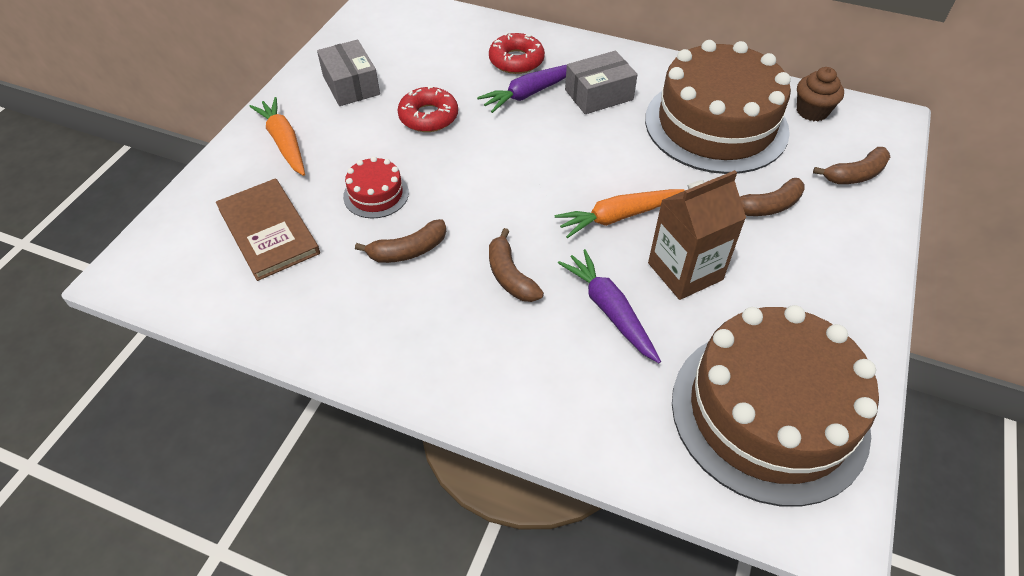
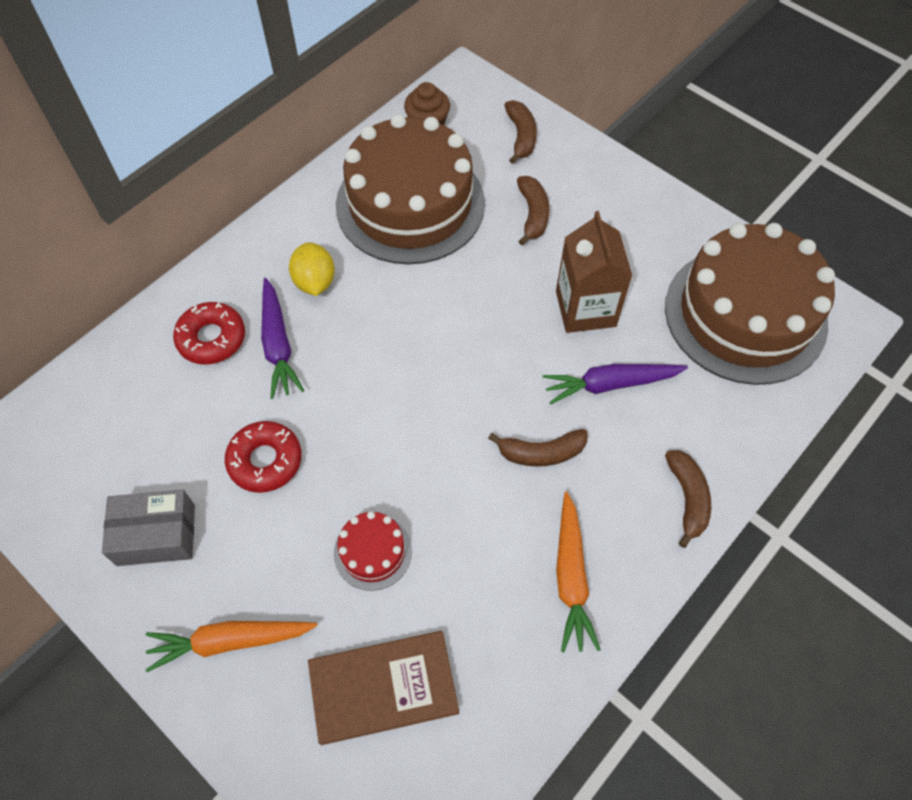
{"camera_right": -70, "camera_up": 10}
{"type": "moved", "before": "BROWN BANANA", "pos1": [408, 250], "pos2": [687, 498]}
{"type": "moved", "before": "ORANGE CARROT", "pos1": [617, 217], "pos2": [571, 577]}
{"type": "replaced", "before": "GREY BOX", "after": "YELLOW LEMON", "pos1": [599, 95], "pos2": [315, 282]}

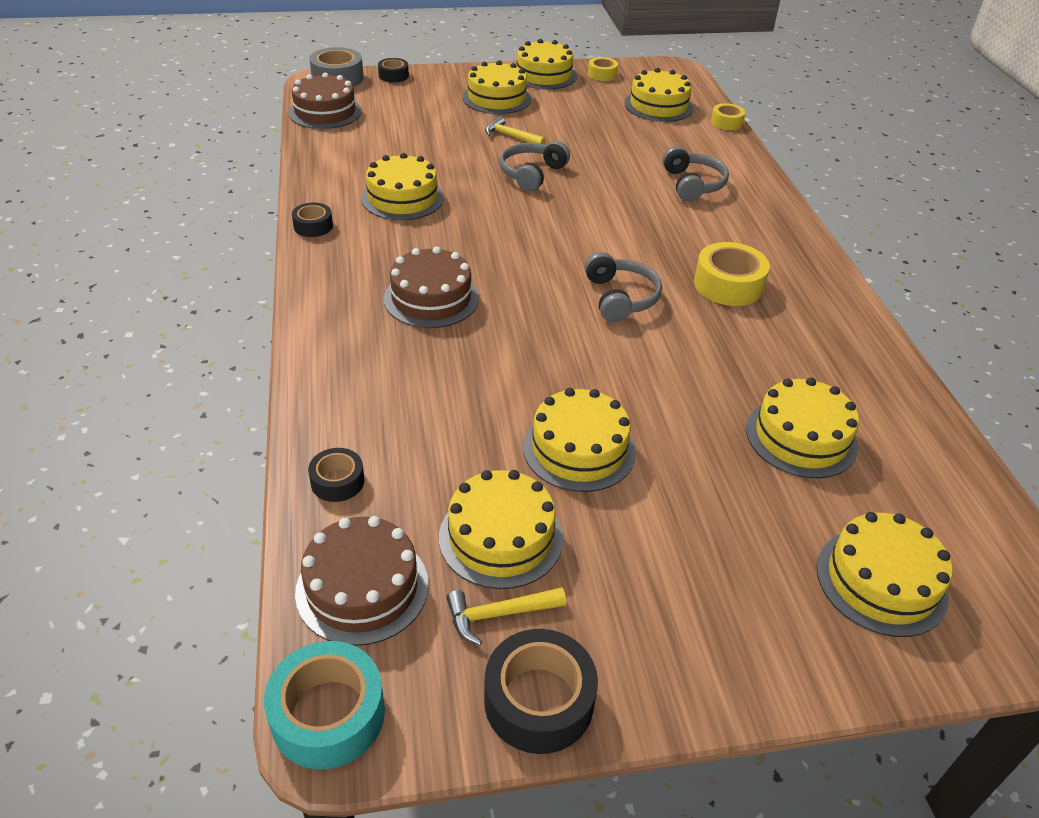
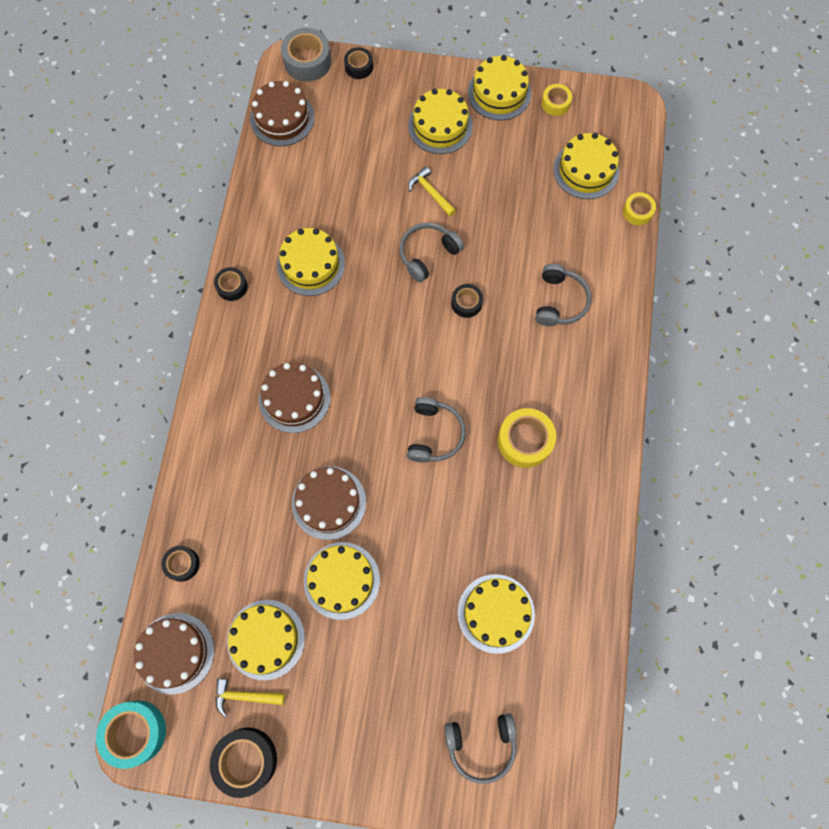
{"camera_right": 20, "camera_up": 30}
{"type": "replaced", "before": "YELLOW CAKE", "after": "GREY HEADPHONES", "pos1": [881, 581], "pos2": [481, 744]}
{"type": "added", "after": "BROWN CAKE", "pos2": [329, 502]}
{"type": "added", "after": "BLACK TAPE", "pos2": [466, 303]}

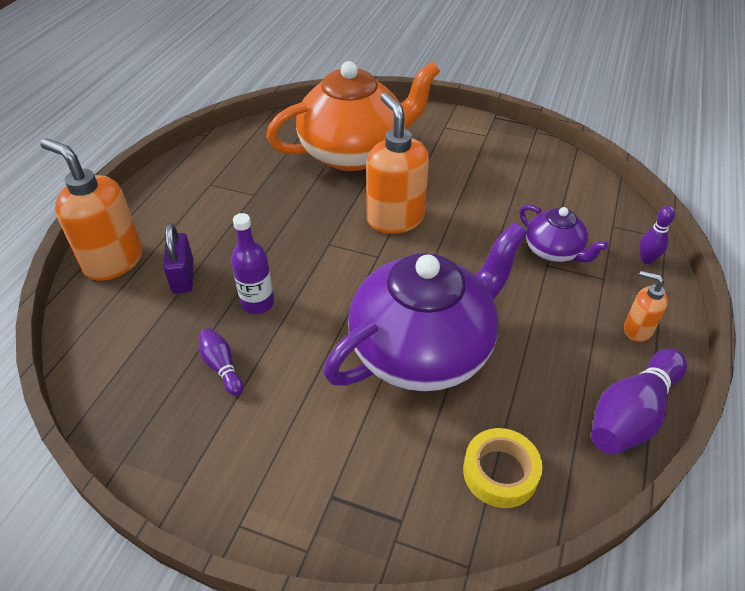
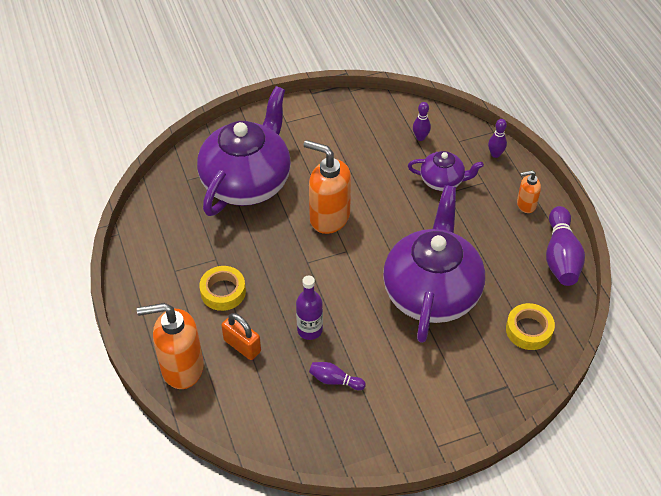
{"camera_right": -40, "camera_up": 5}
{"type": "recoloured", "before": "PURPLE PADLOCK", "after": "ORANGE PADLOCK", "pos1": [183, 276], "pos2": [242, 346]}
{"type": "recoloured", "before": "ORANGE TEAPOT", "after": "PURPLE TEAPOT", "pos1": [354, 152], "pos2": [247, 182]}
{"type": "added", "after": "YELLOW TAPE", "pos2": [223, 292]}
{"type": "added", "after": "PURPLE BOWLING PIN", "pos2": [420, 137]}

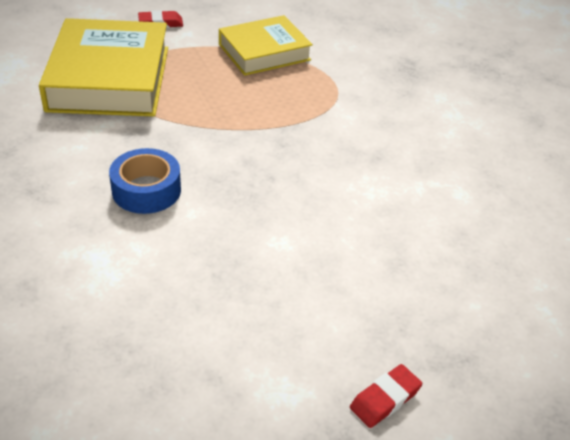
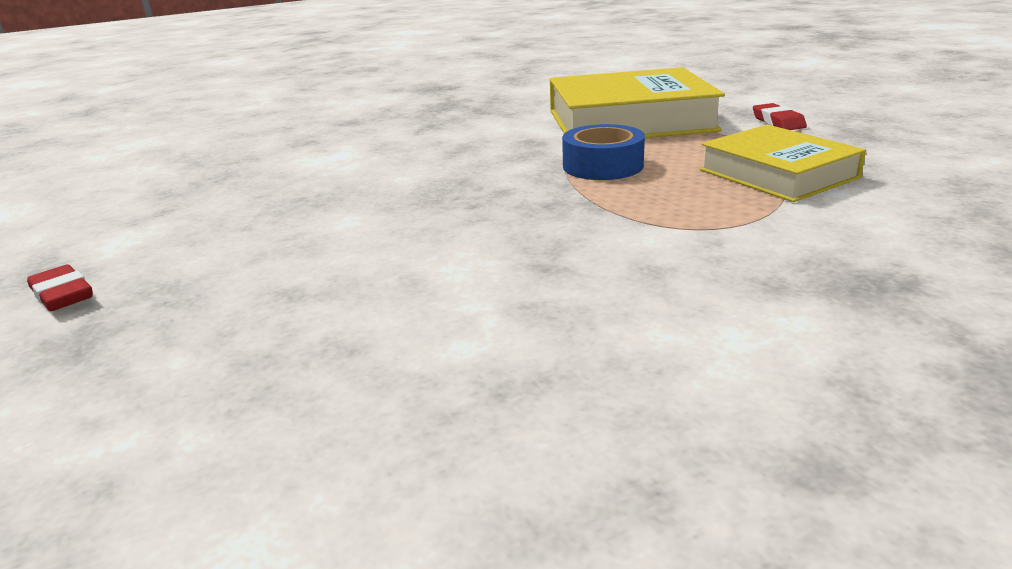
{"camera_right": 90, "camera_up": -15}
{"type": "moved", "before": "BLUE TAPE", "pos1": [146, 190], "pos2": [603, 166]}

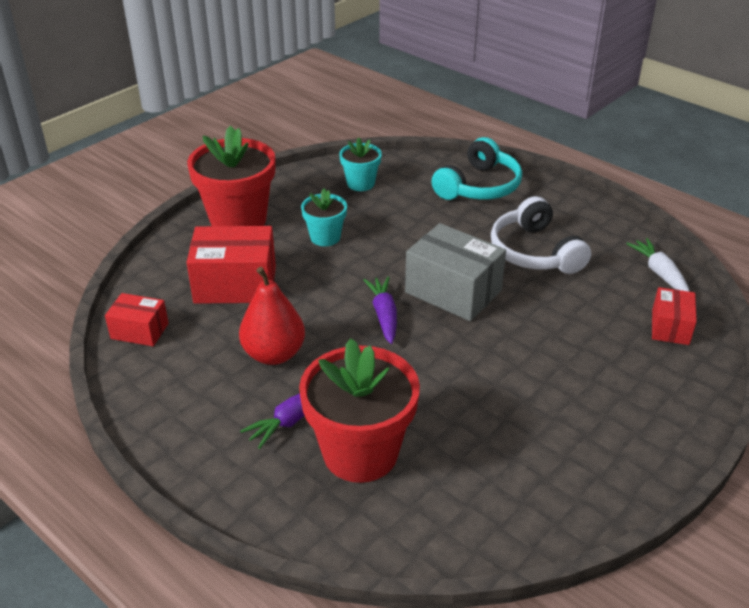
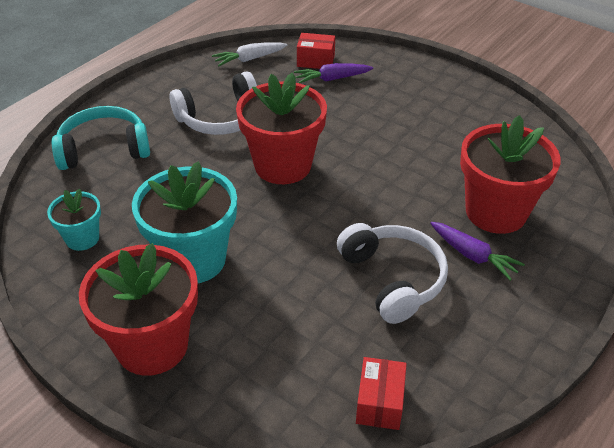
{"camera_right": -95, "camera_up": 5}
{"type": "removed", "before": "RED BOX", "pos1": [235, 284]}
{"type": "replaced", "before": "RED PEAR", "after": "WHITE HEADPHONES", "pos1": [274, 354], "pos2": [393, 279]}
{"type": "resized", "before": "TURQUOISE FLOWER POT", "pos1": [325, 237], "pos2": [193, 259], "scale": 1.9}
{"type": "moved", "before": "PURPLE CARROT", "pos1": [384, 315], "pos2": [332, 79]}
{"type": "replaced", "before": "GREY BOX", "after": "RED FLOWER POT", "pos1": [453, 291], "pos2": [283, 165]}
{"type": "turned", "before": "TURQUOISE HEADPHONES", "pos1": [479, 186], "pos2": [104, 149], "turn": -45}

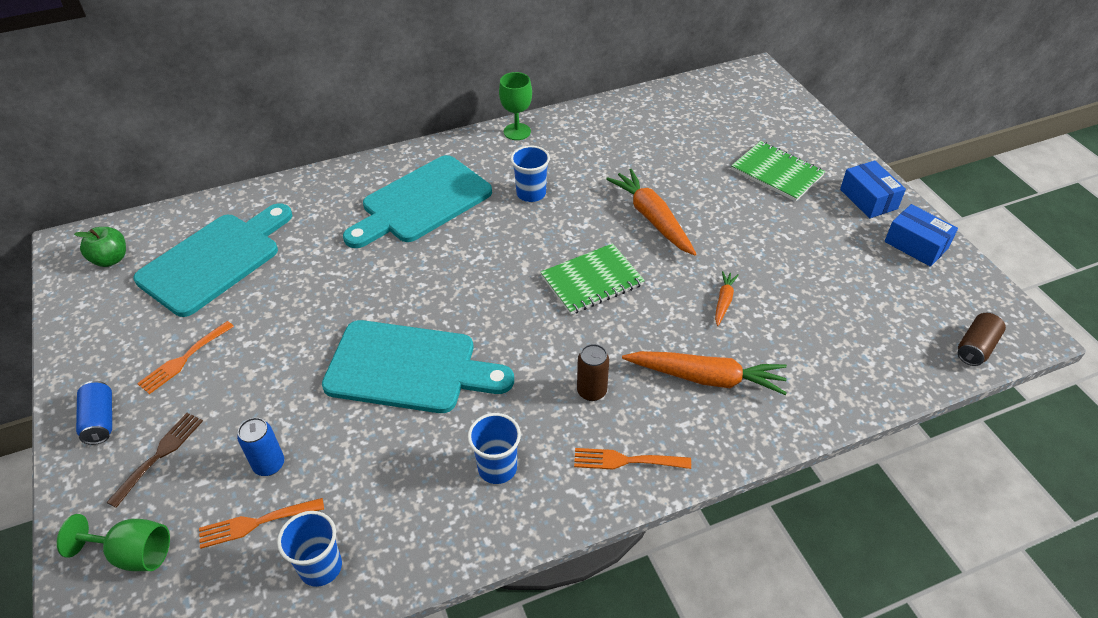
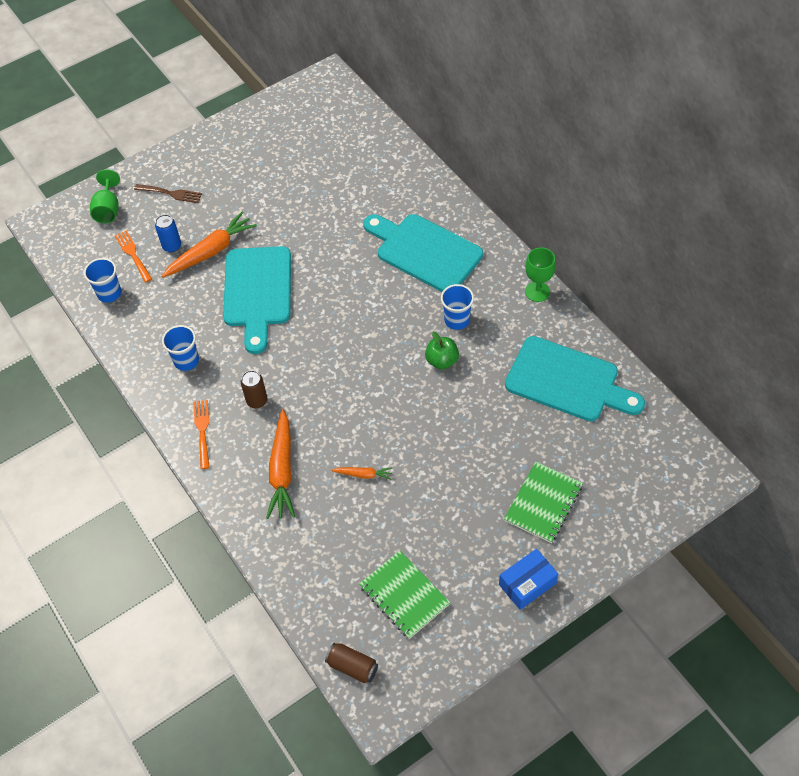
{"camera_right": 80, "camera_up": 10}
{"type": "moved", "before": "GREEN APPLE", "pos1": [111, 259], "pos2": [442, 360]}
{"type": "removed", "before": "BLUE CAN", "pos1": [100, 420]}
{"type": "moved", "before": "TURQUOISE CUTTING BOARD", "pos1": [215, 260], "pos2": [567, 381]}
{"type": "removed", "before": "ORANGE FORK", "pos1": [184, 359]}
{"type": "moved", "before": "GREEN NOTEBOOK", "pos1": [592, 281], "pos2": [404, 595]}
{"type": "moved", "before": "ORANGE CARROT", "pos1": [652, 218], "pos2": [211, 251]}
{"type": "removed", "before": "BLUE BOX", "pos1": [916, 245]}

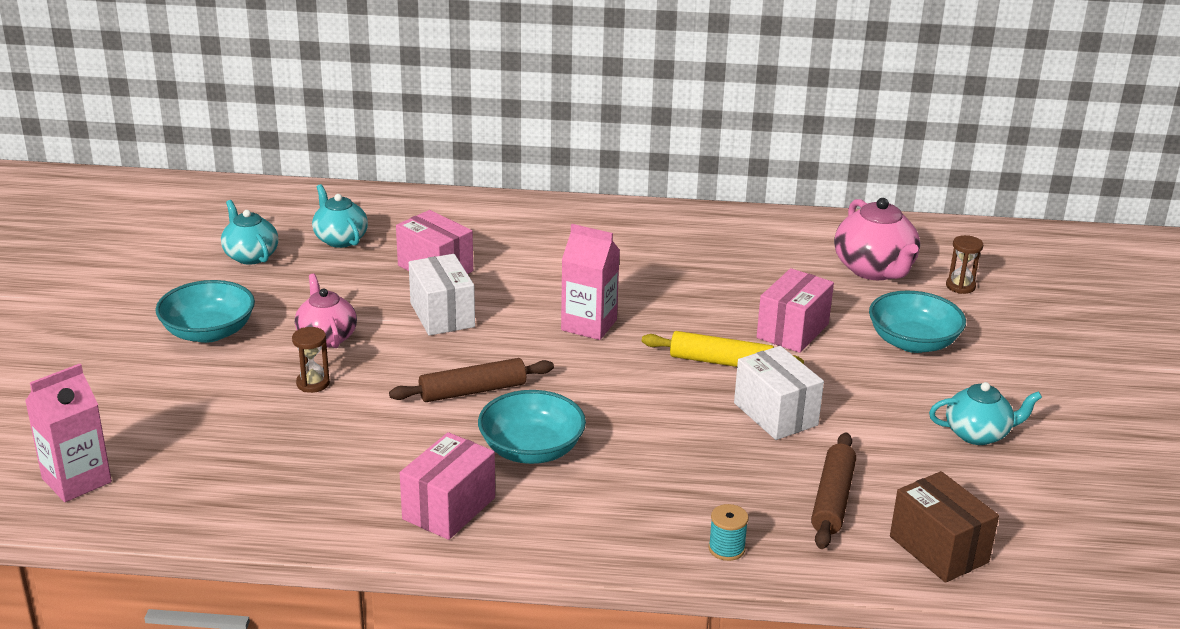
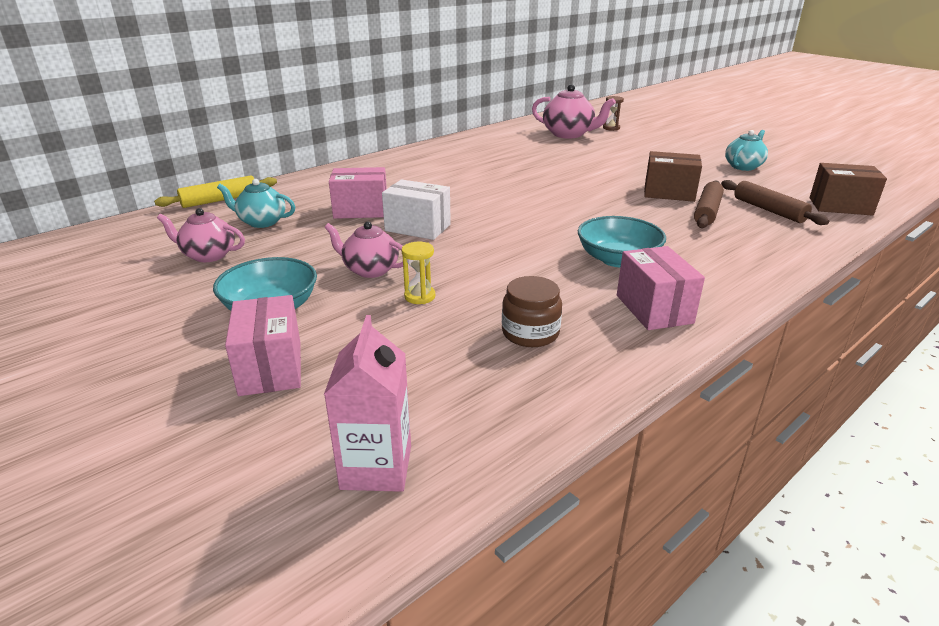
{"camera_right": -45, "camera_up": 0}
{"type": "recoloured", "before": "TURQUOISE TEAPOT", "after": "PINK TEAPOT", "pos1": [250, 256], "pos2": [208, 255]}
{"type": "recoloured", "before": "BROWN HOURGLASS", "after": "YELLOW HOURGLASS", "pos1": [313, 383], "pos2": [420, 296]}
{"type": "moved", "before": "BROWN ROLLING PIN", "pos1": [473, 391], "pos2": [707, 212]}
{"type": "removed", "before": "PINK CARTON", "pos1": [589, 325]}
{"type": "moved", "before": "YELLOW ROLLING PIN", "pos1": [721, 362], "pos2": [220, 200]}
{"type": "removed", "before": "TURQUOISE SPOOL", "pos1": [726, 549]}
{"type": "recoloured", "before": "WHITE BOX", "after": "BROWN BOX", "pos1": [775, 414], "pos2": [669, 193]}
{"type": "moved", "before": "PINK BOX", "pos1": [792, 331], "pos2": [271, 368]}
{"type": "removed", "before": "TURQUOISE BOWL", "pos1": [913, 342]}
{"type": "added", "after": "BROWN JAR", "pos2": [530, 333]}

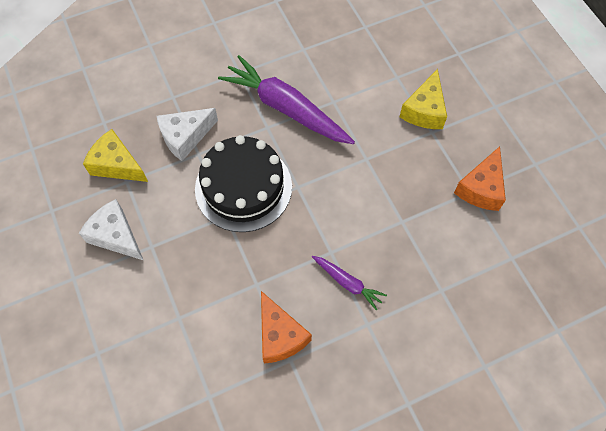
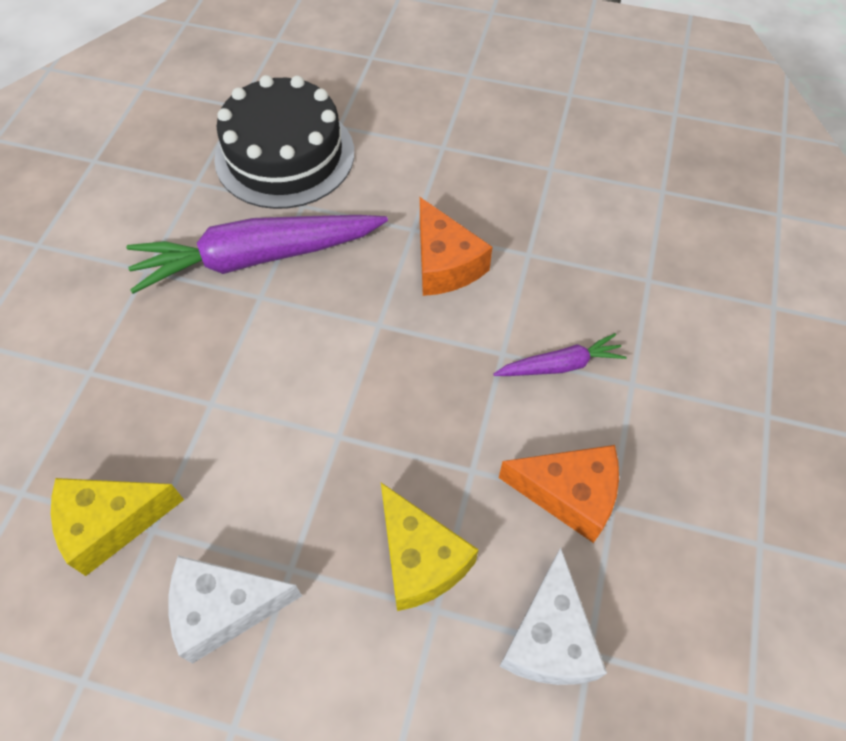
{"camera_right": -50, "camera_up": -5}
{"type": "moved", "before": "WHITE CHEESE", "pos1": [185, 137], "pos2": [549, 638]}
{"type": "moved", "before": "BLACK CAKE", "pos1": [243, 187], "pos2": [285, 155]}
{"type": "moved", "before": "YELLOW CHEESE", "pos1": [424, 110], "pos2": [420, 559]}
{"type": "moved", "before": "ORANGE CHEESE", "pos1": [481, 188], "pos2": [445, 264]}

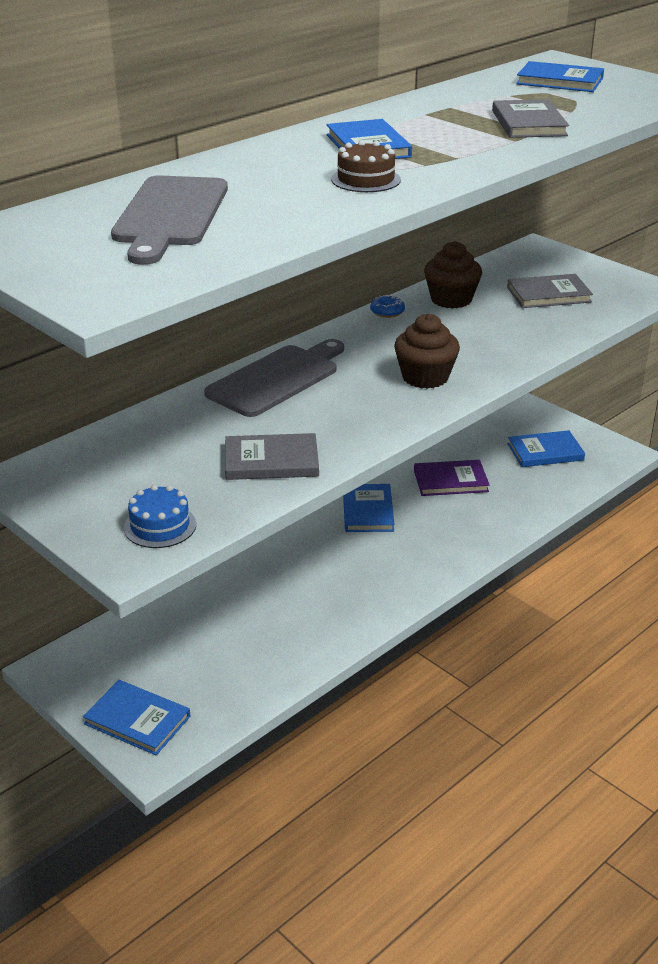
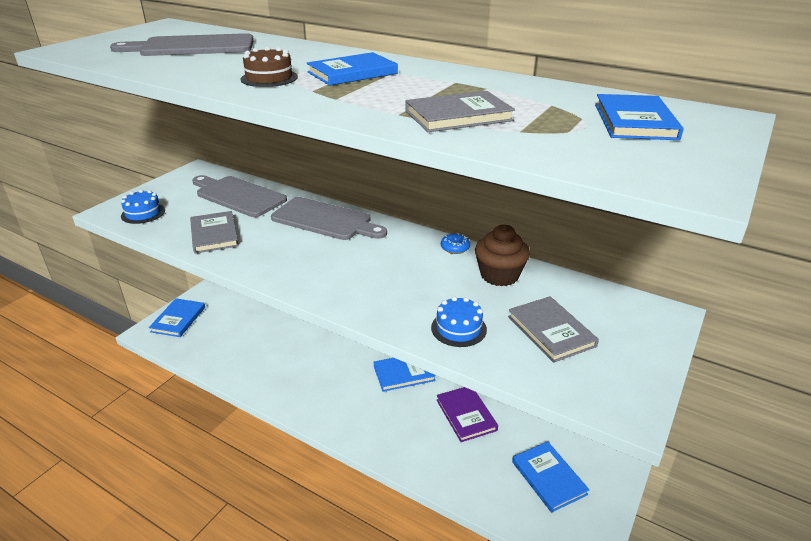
{"camera_right": 75, "camera_up": 0}
{"type": "removed", "before": "BROWN CUPCAKE", "pos1": [425, 377]}
{"type": "added", "after": "GREY CUTTING BOARD", "pos2": [238, 195]}
{"type": "added", "after": "BLUE CAKE", "pos2": [458, 328]}

